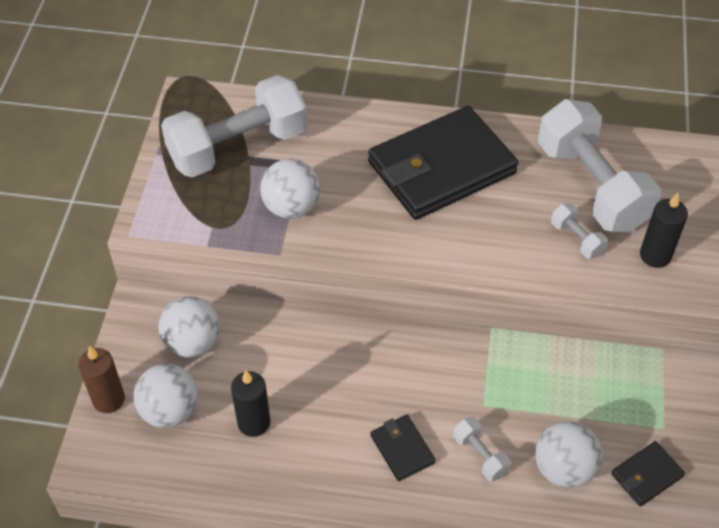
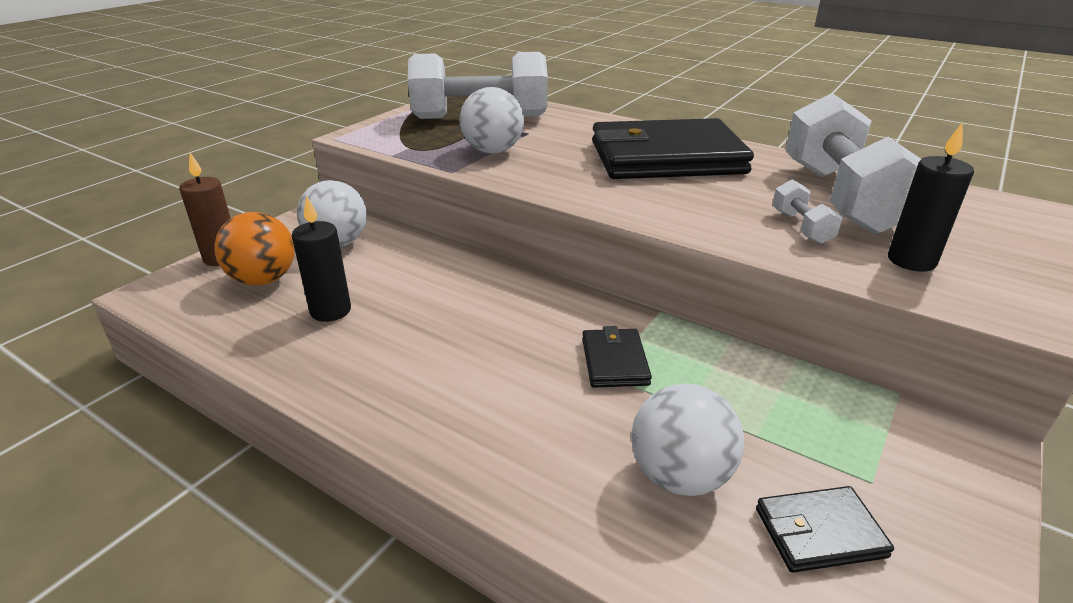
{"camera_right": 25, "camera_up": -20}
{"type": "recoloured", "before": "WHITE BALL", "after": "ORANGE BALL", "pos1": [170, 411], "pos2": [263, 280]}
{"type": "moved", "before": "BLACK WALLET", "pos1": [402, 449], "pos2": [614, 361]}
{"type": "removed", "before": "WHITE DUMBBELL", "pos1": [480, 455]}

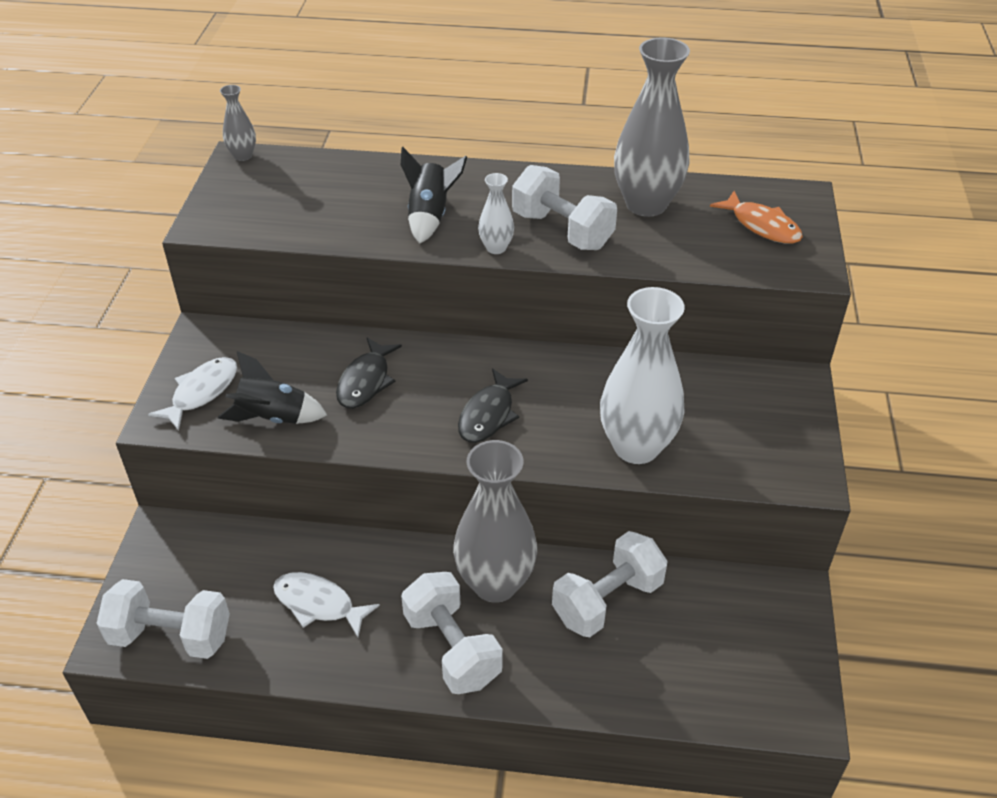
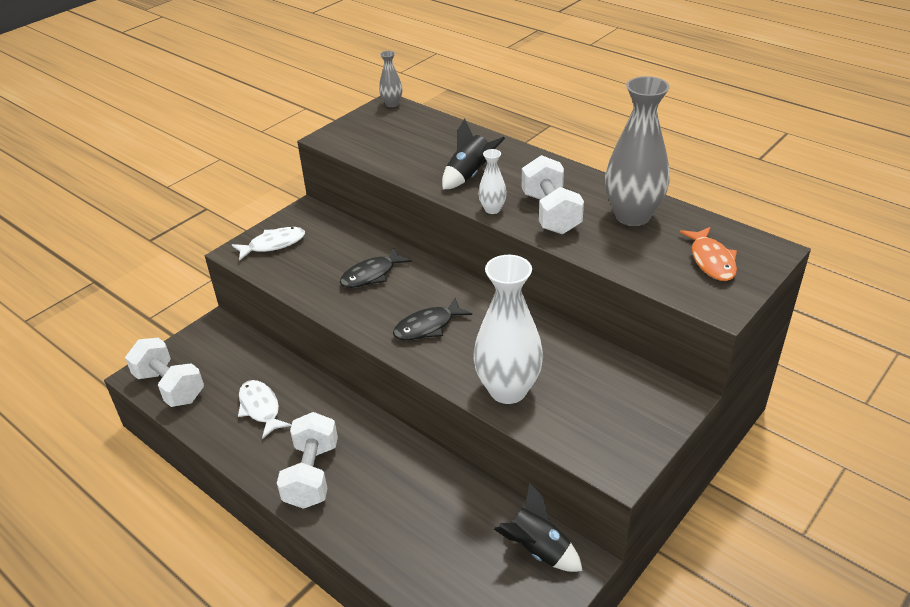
{"camera_right": 35, "camera_up": -5}
{"type": "moved", "before": "BLACK ROCKET", "pos1": [273, 417], "pos2": [538, 550]}
{"type": "removed", "before": "GREY VASE", "pos1": [495, 583]}
{"type": "removed", "before": "WHITE DUMBBELL", "pos1": [607, 601]}

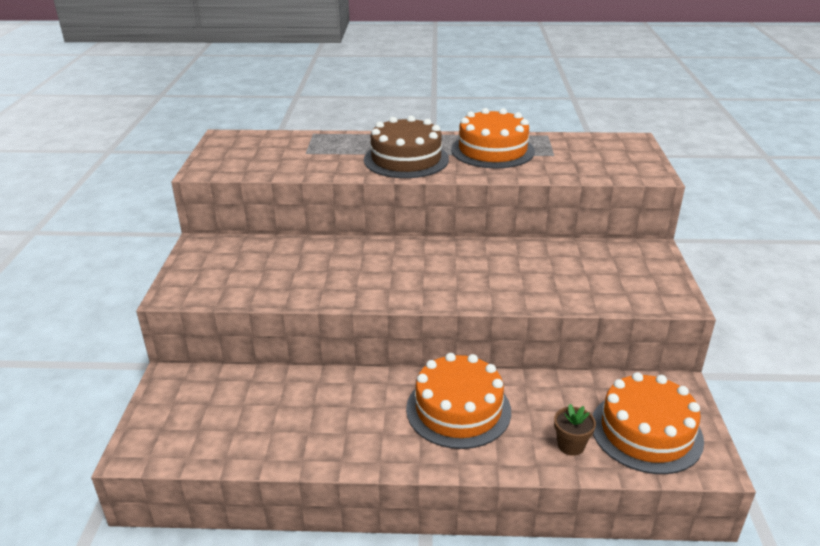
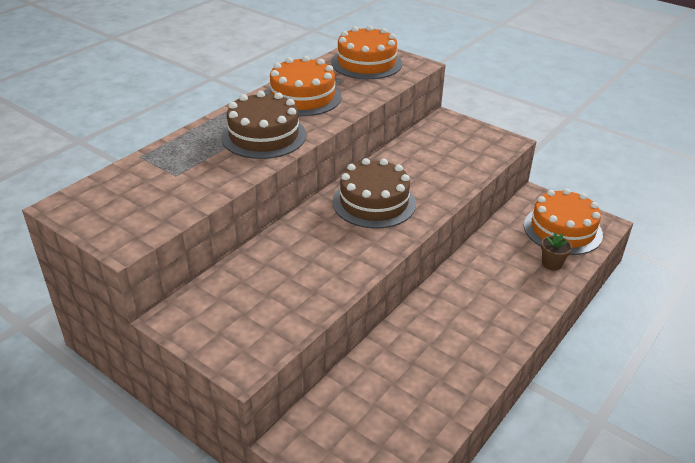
{"camera_right": -55, "camera_up": 5}
{"type": "moved", "before": "ORANGE CAKE", "pos1": [458, 409], "pos2": [366, 63]}
{"type": "added", "after": "BROWN CAKE", "pos2": [374, 202]}

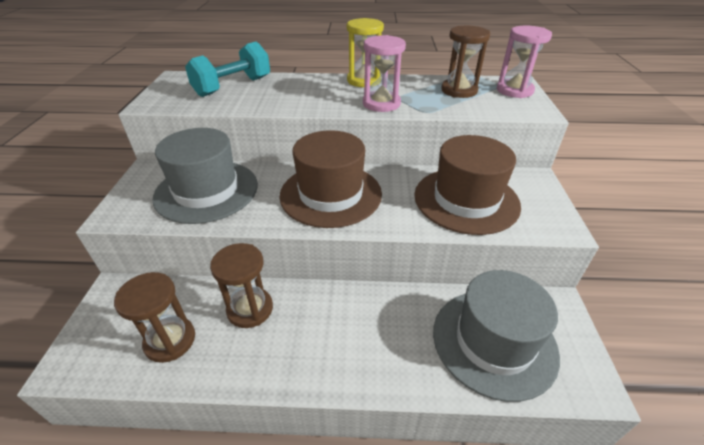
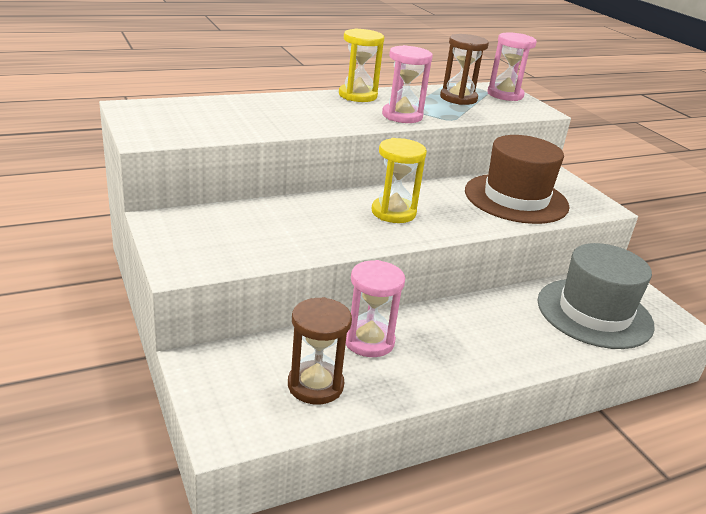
{"camera_right": -30, "camera_up": -10}
{"type": "removed", "before": "GREY HAT", "pos1": [206, 191]}
{"type": "removed", "before": "TURQUOISE DUMBBELL", "pos1": [233, 87]}
{"type": "recoloured", "before": "BROWN HOURGLASS", "after": "PINK HOURGLASS", "pos1": [250, 309], "pos2": [369, 341]}
{"type": "replaced", "before": "BROWN HAT", "after": "YELLOW HOURGLASS", "pos1": [331, 194], "pos2": [393, 212]}

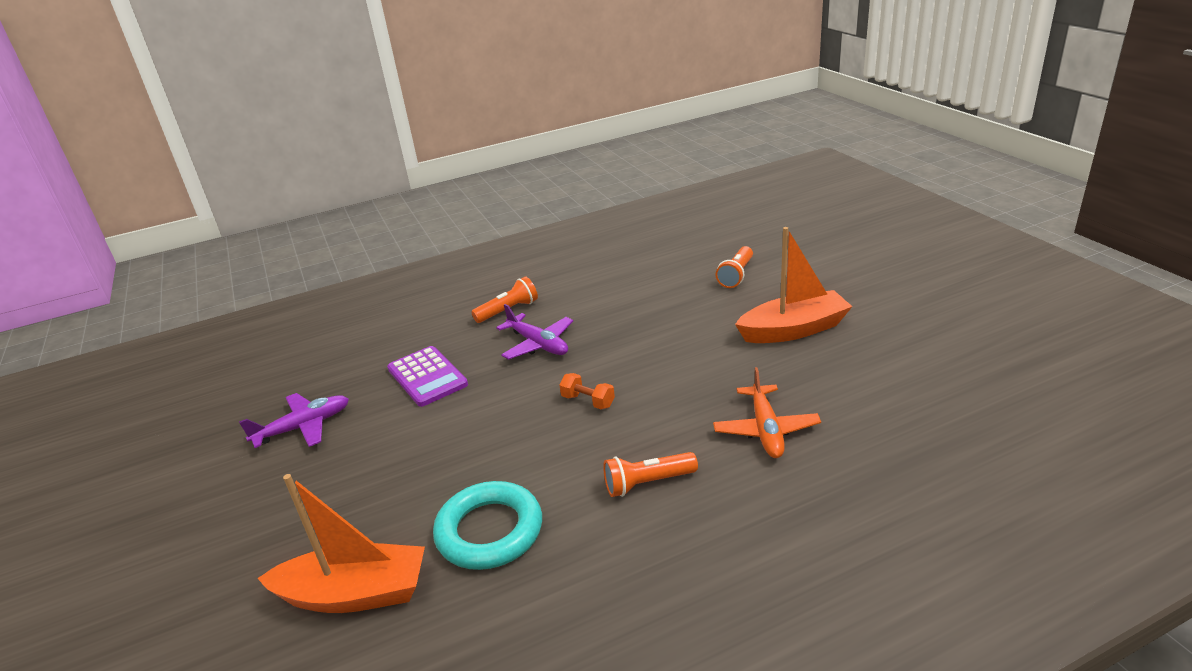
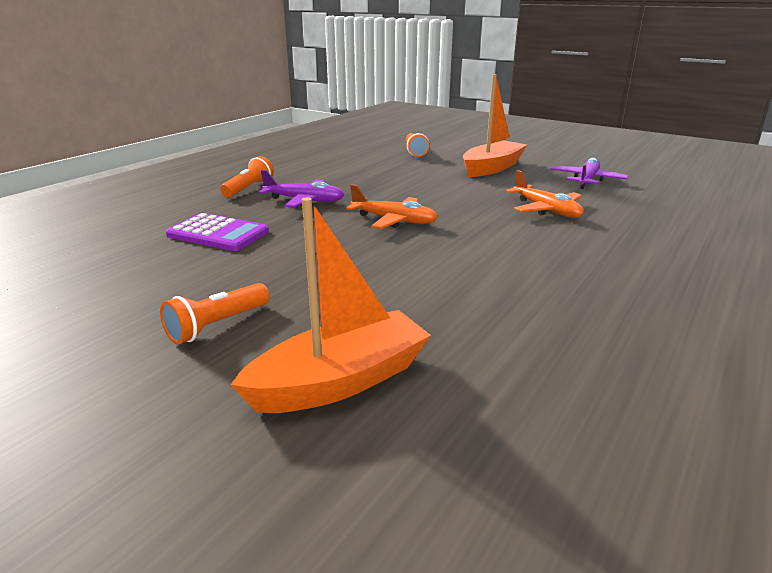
{"camera_right": -35, "camera_up": -5}
{"type": "moved", "before": "PURPLE PLANE", "pos1": [304, 427], "pos2": [587, 180]}
{"type": "removed", "before": "TURQUOISE RING", "pos1": [489, 531]}
{"type": "replaced", "before": "ORANGE DUMBBELL", "after": "ORANGE PLANE", "pos1": [588, 401], "pos2": [394, 220]}
{"type": "moved", "before": "ORANGE FLASHLIGHT", "pos1": [647, 483], "pos2": [217, 325]}

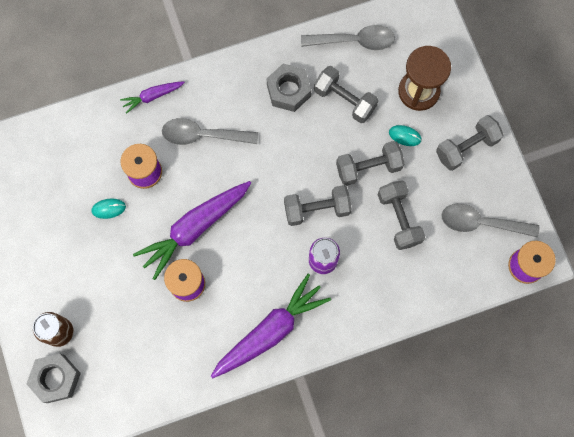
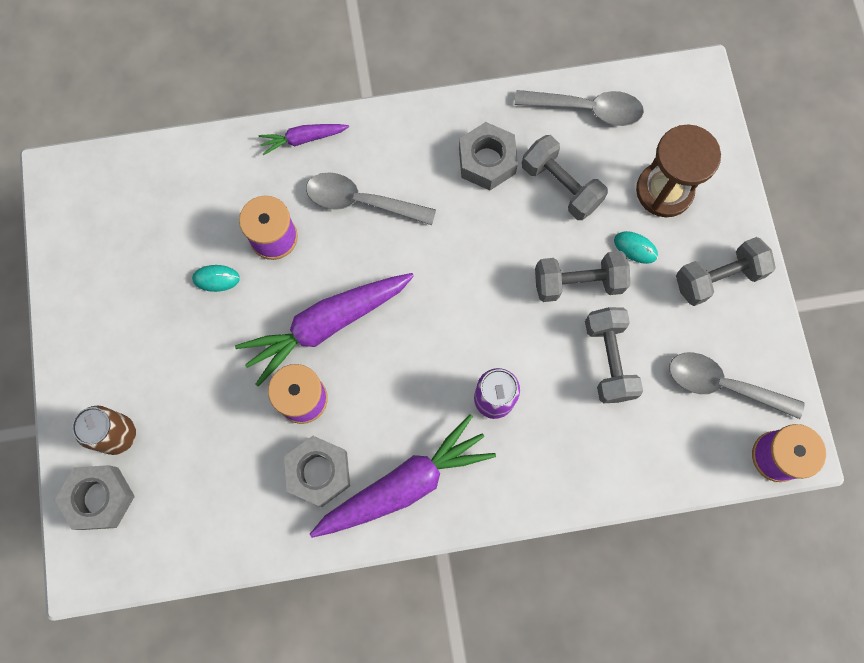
{"camera_right": 10, "camera_up": 0}
{"type": "removed", "before": "GREY DUMBBELL", "pos1": [316, 209]}
{"type": "added", "after": "GREY NUT", "pos2": [319, 472]}

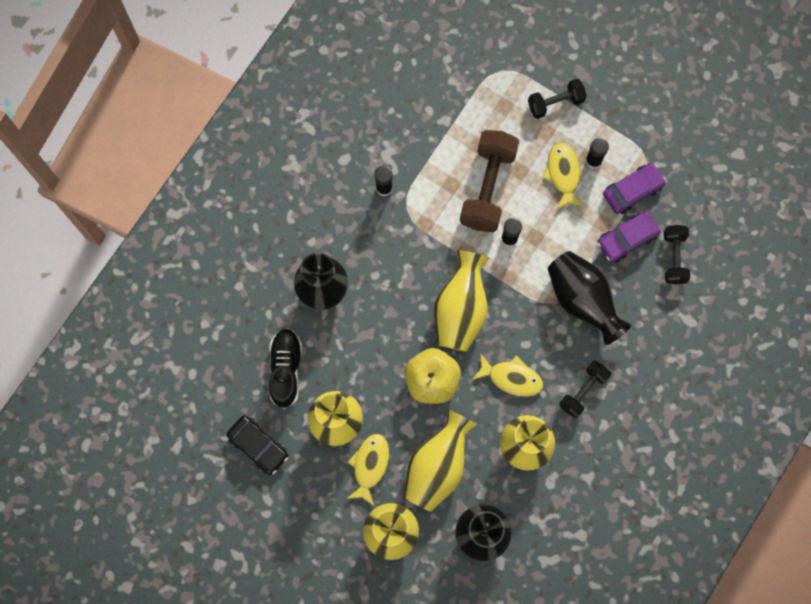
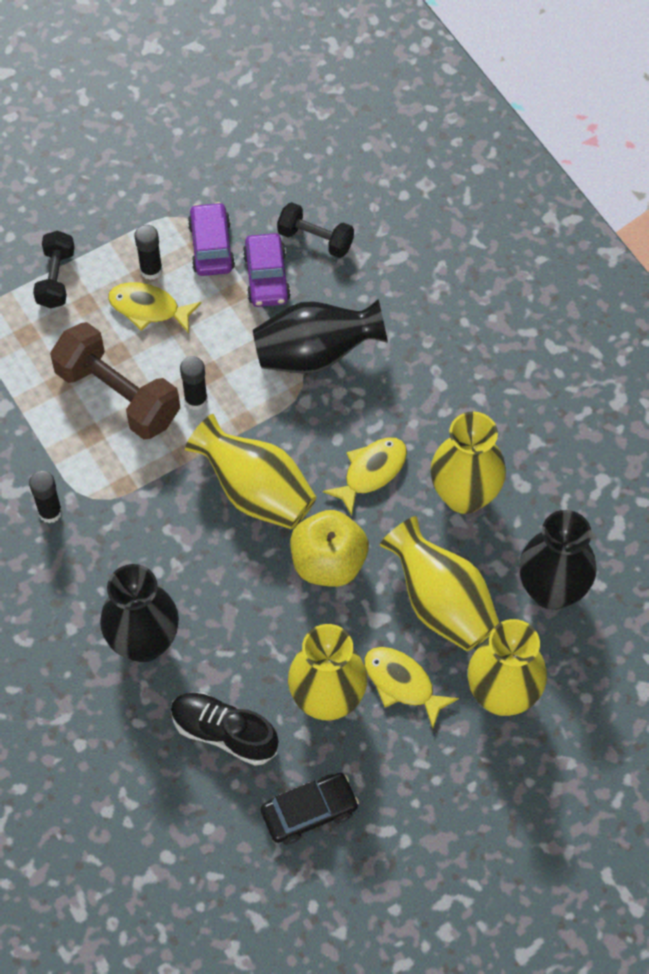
{"camera_right": -65, "camera_up": -15}
{"type": "removed", "before": "BLACK DUMBBELL", "pos1": [583, 391]}

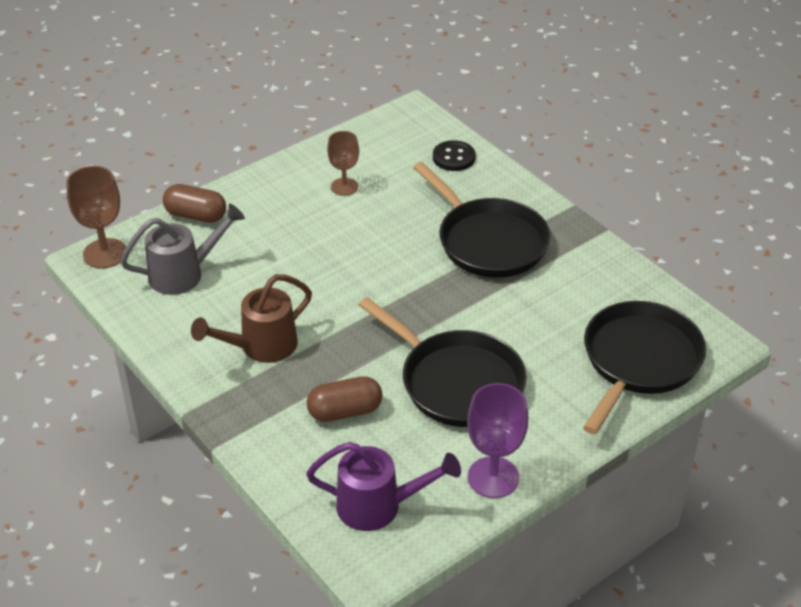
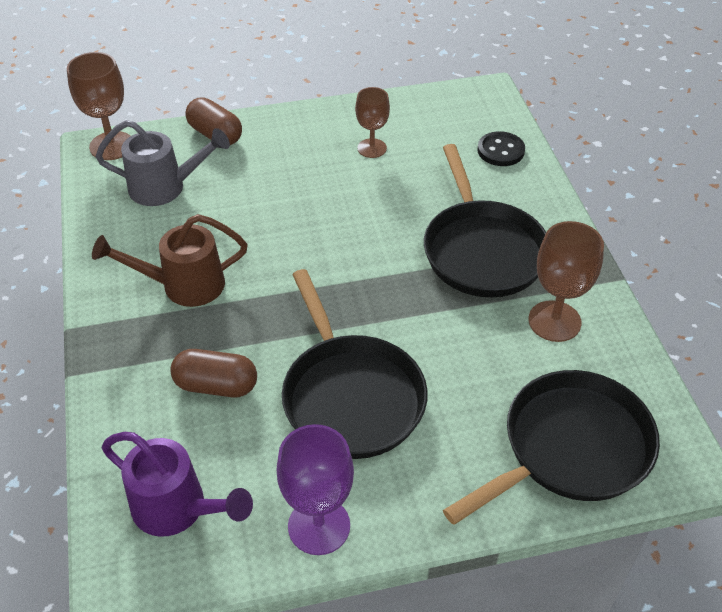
{"camera_right": 25, "camera_up": 5}
{"type": "added", "after": "BROWN GOBLET", "pos2": [554, 321]}

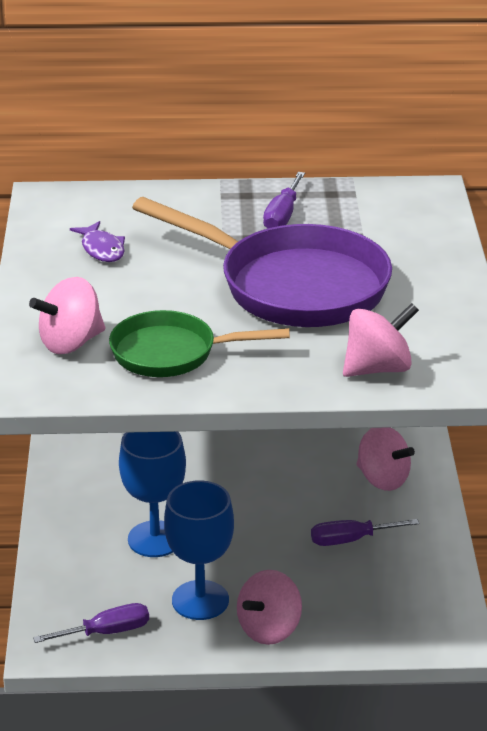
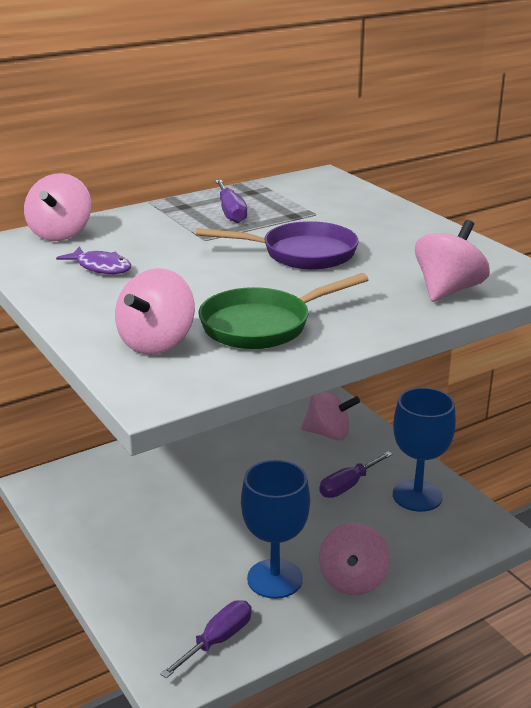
{"camera_right": -30, "camera_up": -5}
{"type": "moved", "before": "BLUE GOBLET", "pos1": [155, 539], "pos2": [417, 496]}
{"type": "resized", "before": "PURPLE PAN", "pos1": [292, 286], "pos2": [301, 254], "scale": 0.59}
{"type": "added", "after": "PINK SPINNING TOP", "pos2": [60, 234]}

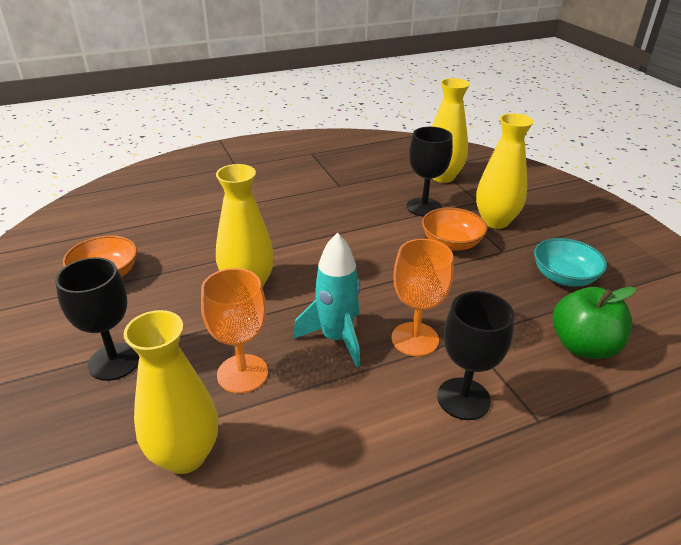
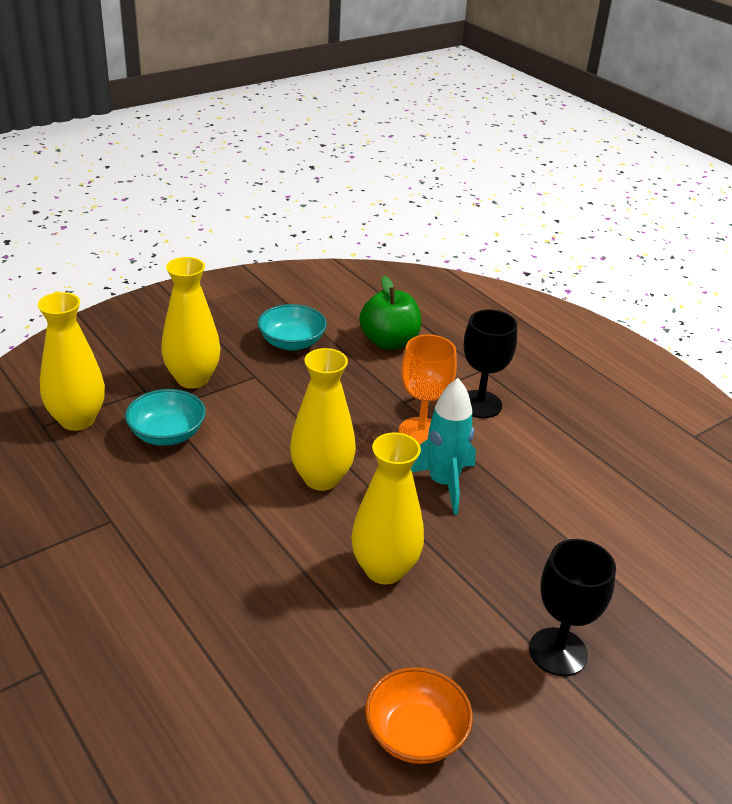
{"camera_right": -105, "camera_up": 0}
{"type": "moved", "before": "YELLOW VASE", "pos1": [185, 455], "pos2": [321, 478]}
{"type": "removed", "before": "ORANGE GOBLET", "pos1": [242, 373]}
{"type": "replaced", "before": "BLACK GOBLET", "after": "TURQUOISE BOWL", "pos1": [424, 207], "pos2": [167, 434]}
{"type": "removed", "before": "ORANGE BOWL", "pos1": [451, 243]}

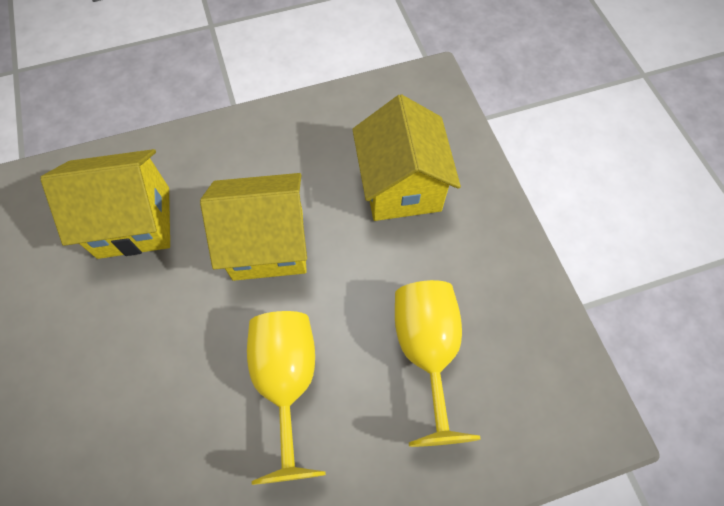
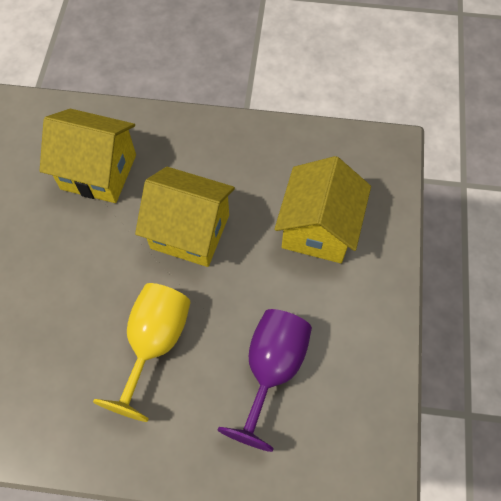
{"camera_right": 25, "camera_up": 0}
{"type": "recoloured", "before": "YELLOW GOBLET", "after": "PURPLE GOBLET", "pos1": [427, 351], "pos2": [271, 369]}

